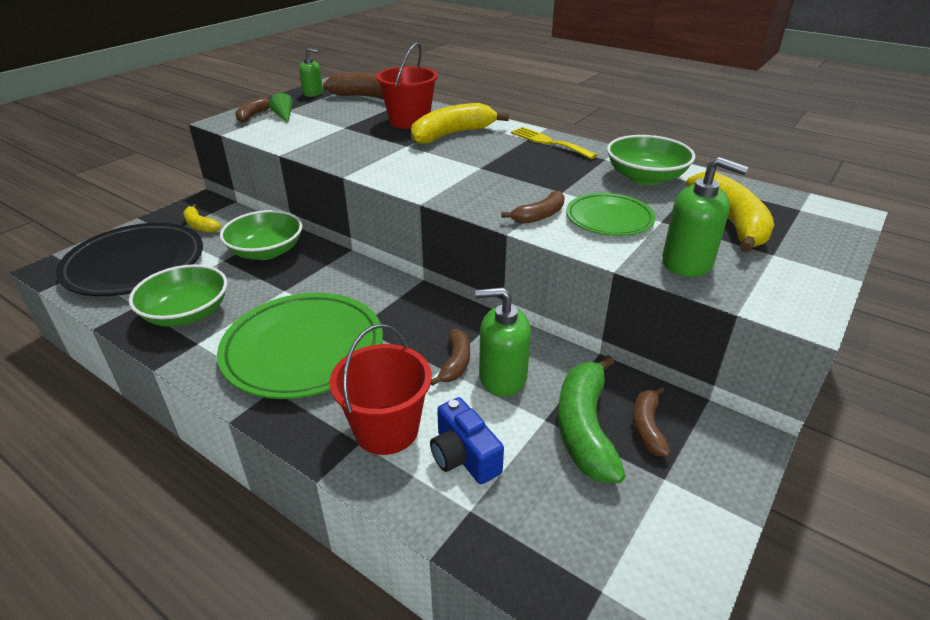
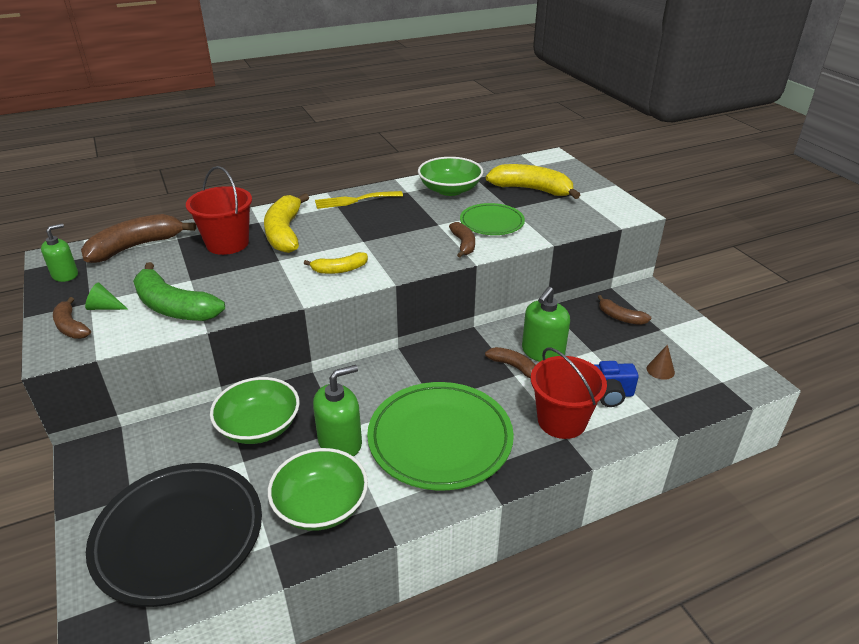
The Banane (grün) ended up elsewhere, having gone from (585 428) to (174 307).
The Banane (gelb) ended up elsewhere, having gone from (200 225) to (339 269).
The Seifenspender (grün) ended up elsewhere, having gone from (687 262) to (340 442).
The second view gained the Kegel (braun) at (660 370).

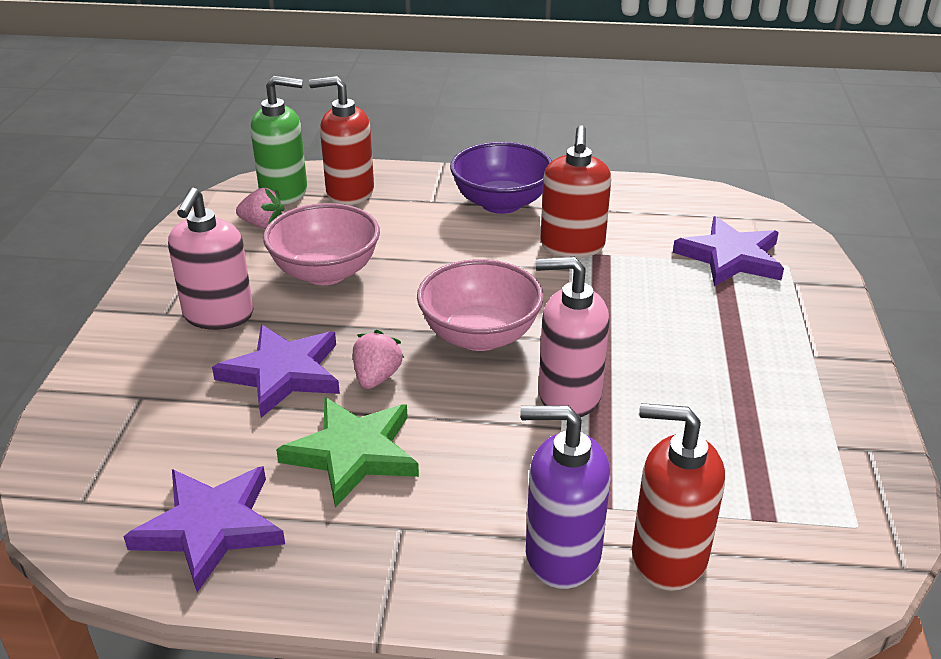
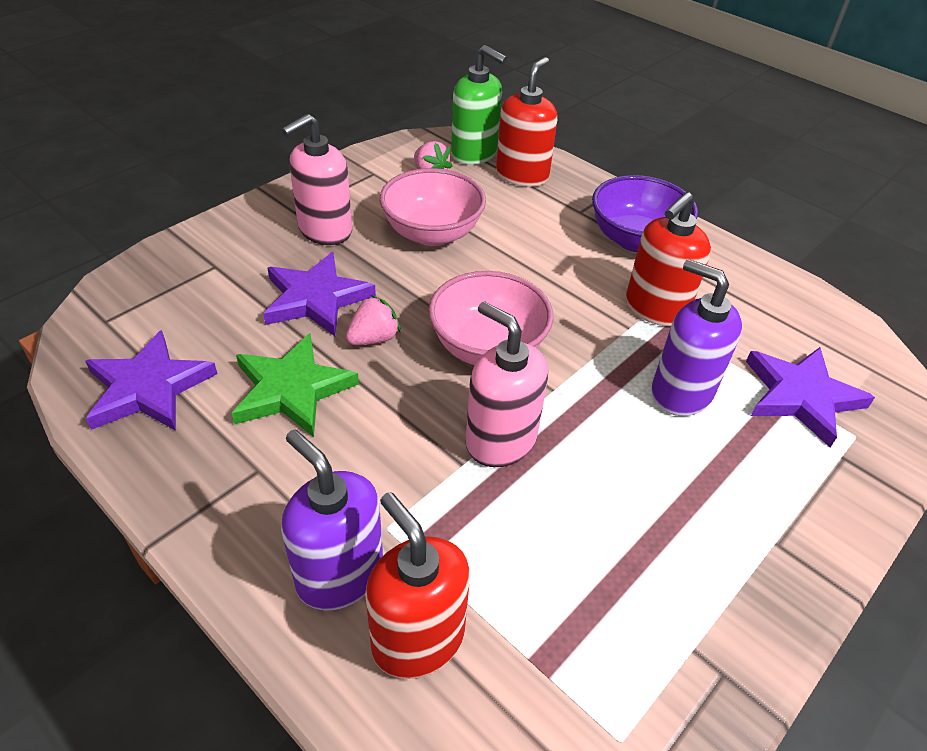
The Seifenspender (rot) at (349 192) ended up facing another way, 75 degrees clockwise from before.
The second view gained the Seifenspender (lila) at (681 392).

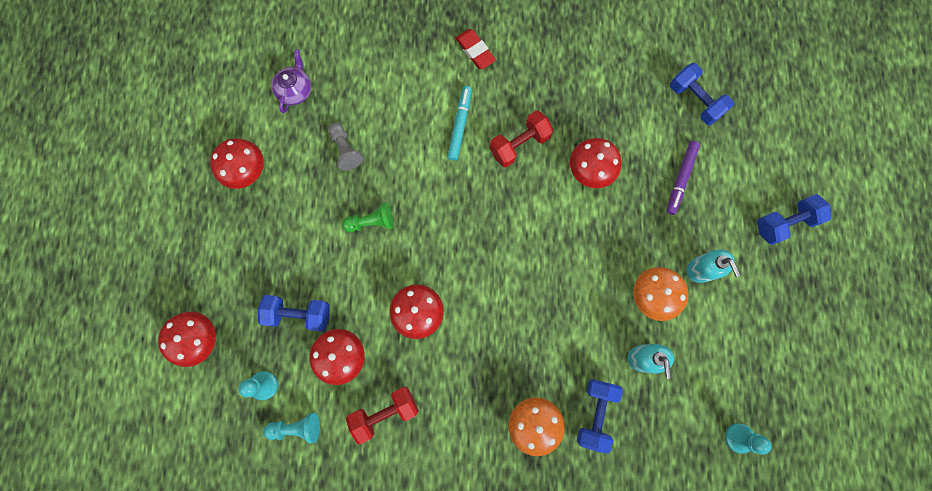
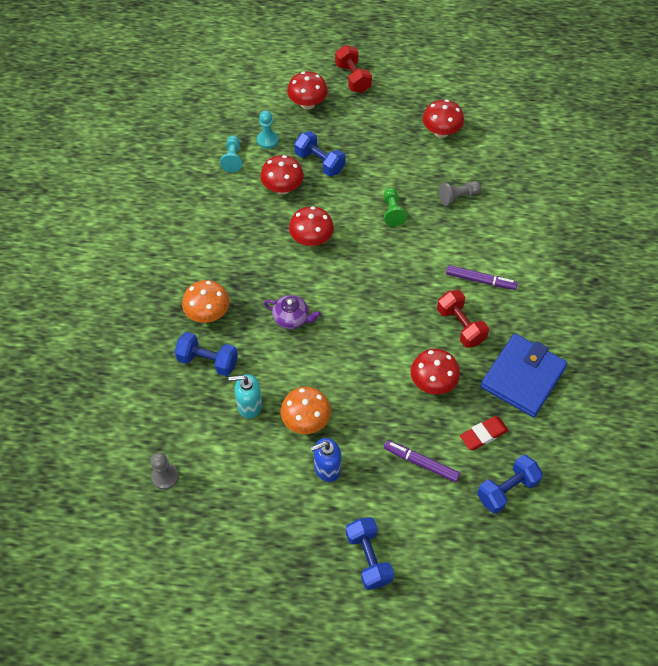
What was the Bauer (türkis) at (739 437) turned into the Bauer (grau) at (165 477).
The Teekanne (lila) ended up elsewhere, having gone from (295 90) to (292 318).
The Hantel (blau) at (299 314) ended up facing another way, 60 degrees counterclockwise from before.
What was the Seifenspender (türkis) at (701 269) turned into the Seifenspender (blau) at (327 468).
The Hantel (rot) ended up elsewhere, having gone from (385 412) to (353 78).
What was the Filzstift (türkis) at (460 125) turned into the Filzstift (lila) at (480 280).
The Radiergummi (rot) ended up elsewhere, having gone from (475 51) to (483 435).
The second view gained the Geldbörse (blau) at (522 377).

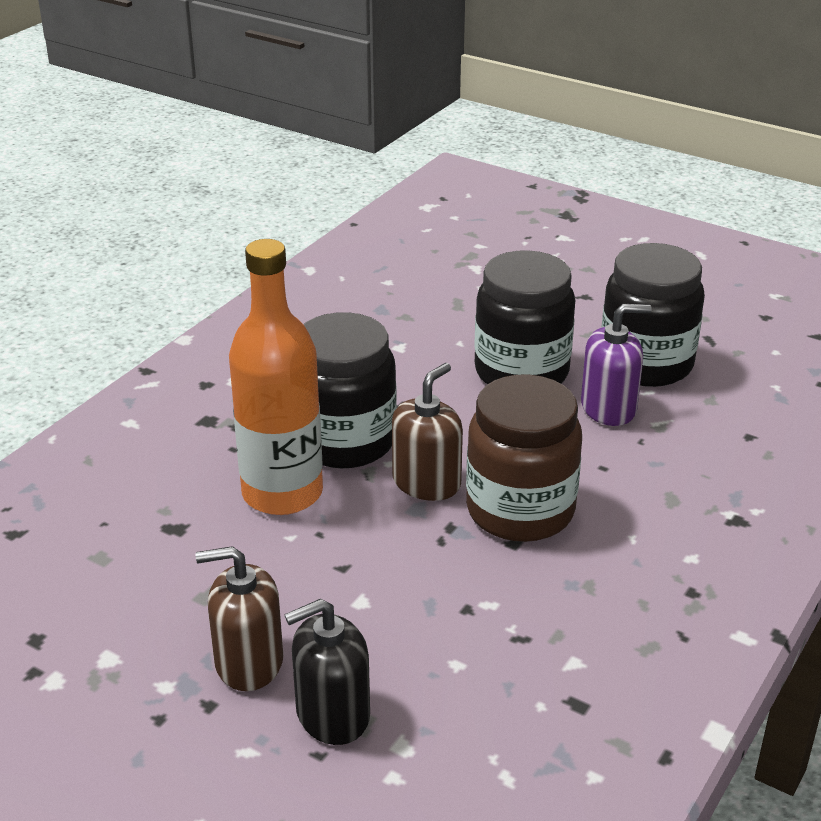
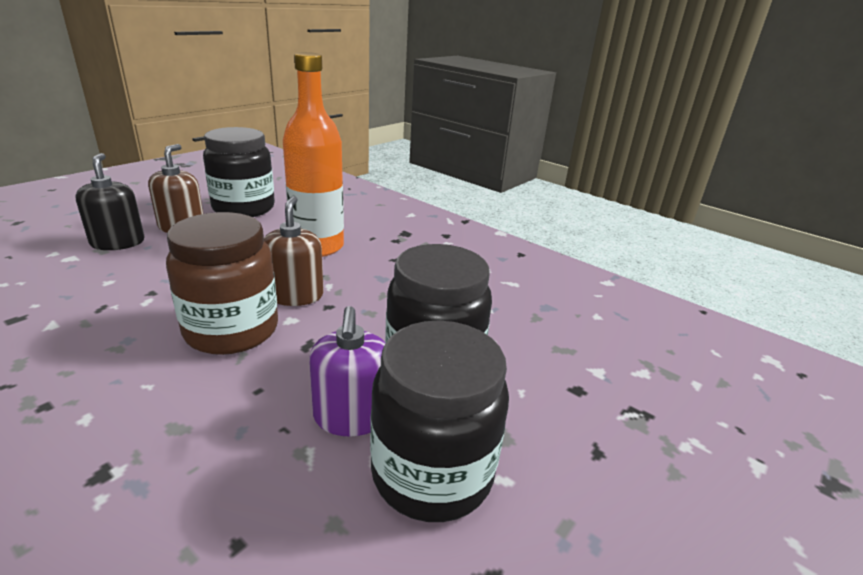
The Einmachglas (schwarz) ended up elsewhere, having gone from (345 441) to (244 208).
The Seifenspender (braun) at (426 482) ended up facing another way, 135 degrees counterclockwise from before.

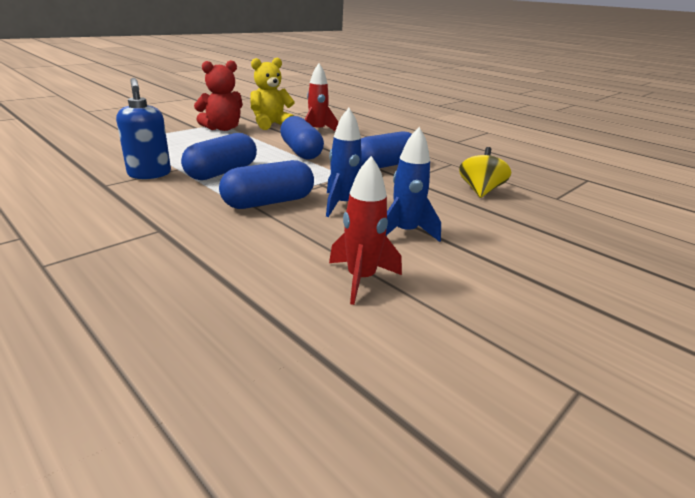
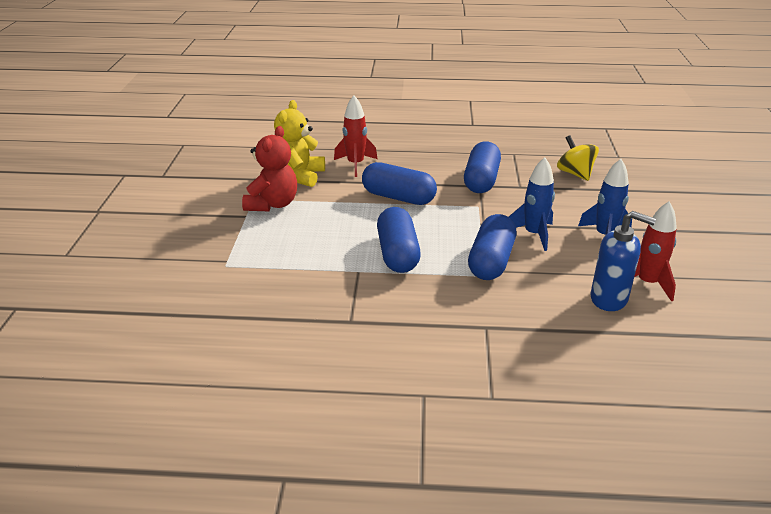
The Seifenspender (blau) ended up elsewhere, having gone from (149 174) to (609 299).

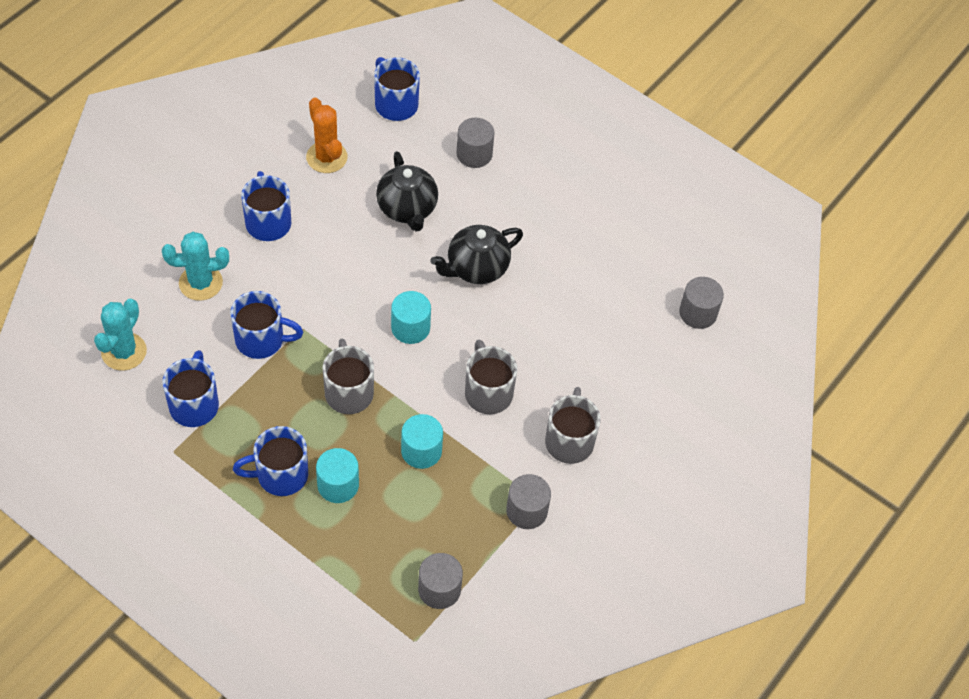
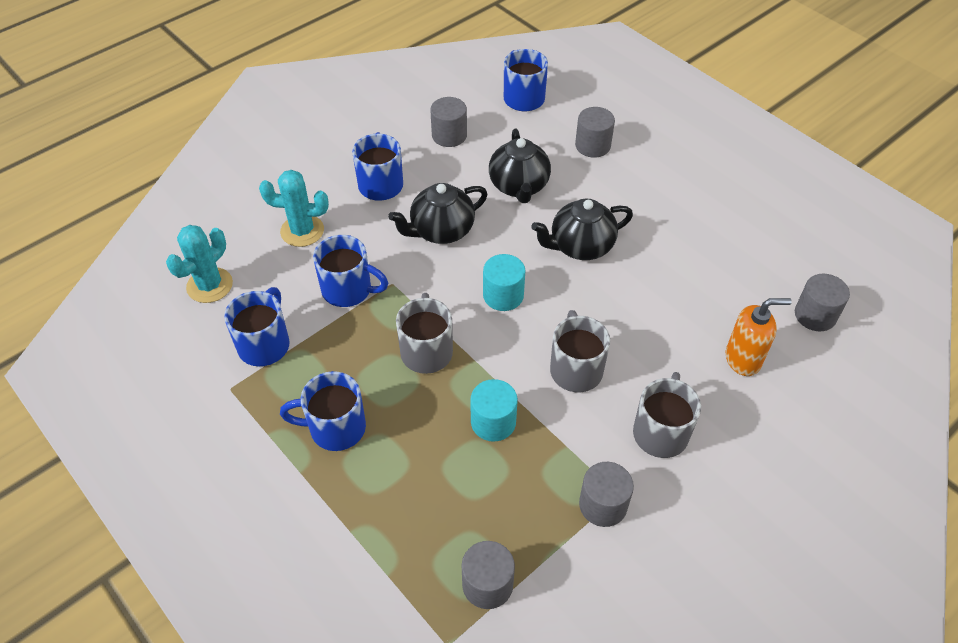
The second view gained the Teekanne (schwarz) at (441 231).
Where the Kaktus (orange) stood at (326 157), the Vollzylinder (grau) came to stand at (449 135).
The second view gained the Seifenspender (orange) at (743 359).
The second view lost the Vollzylinder (türkis) at (338 485).

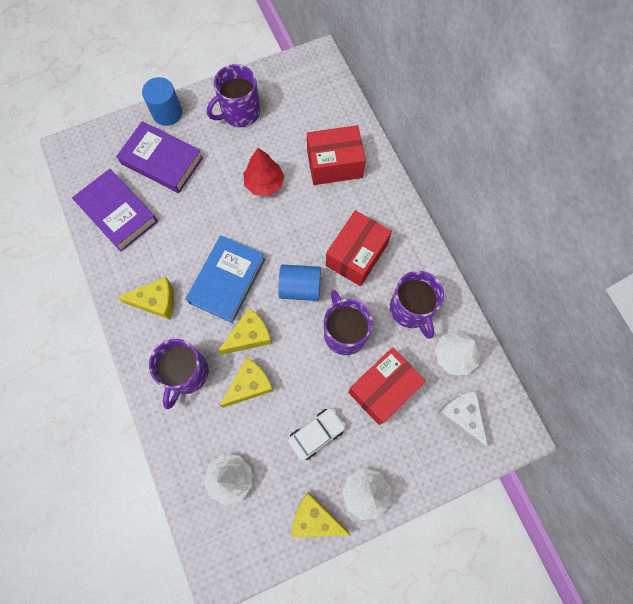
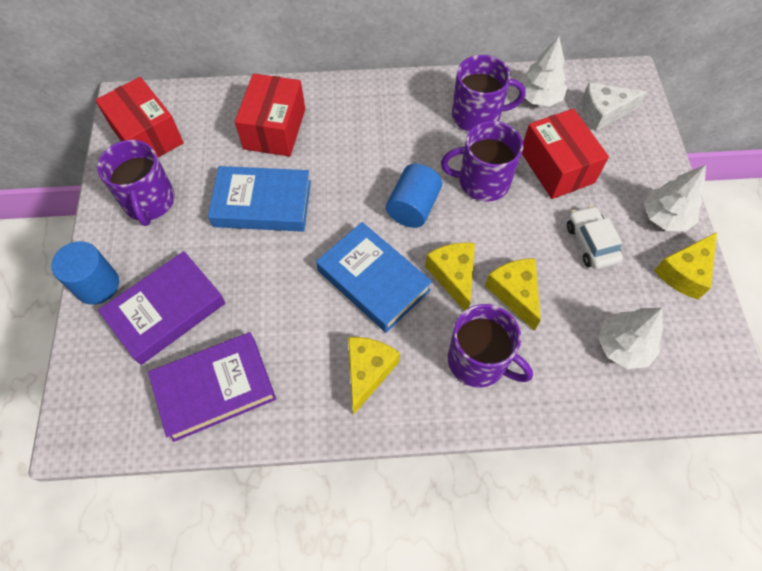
The Schachtel (rot) ended up elsewhere, having gone from (356 255) to (147 135).
Where the Baum (rot) stood at (264 183), the Buch (blau) came to stand at (262 204).

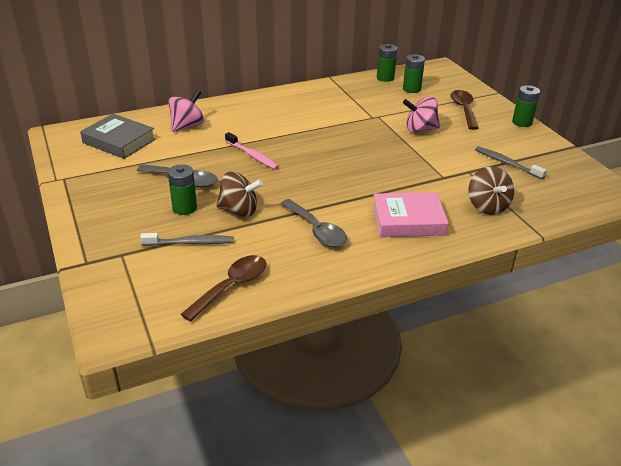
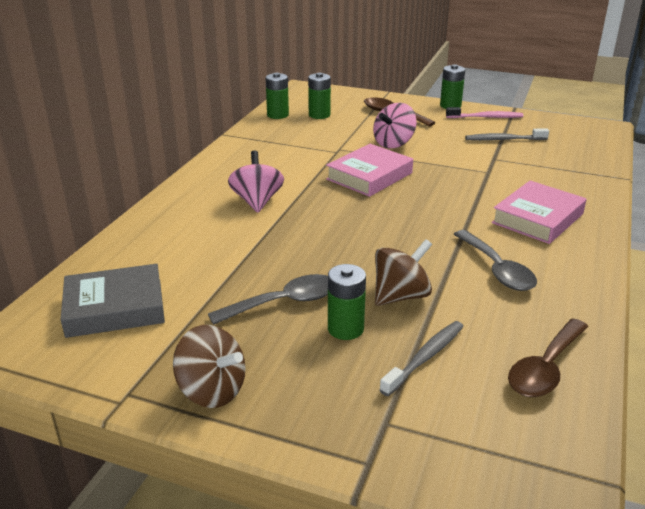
The Kreisel (braun) ended up elsewhere, having gone from (487 206) to (212 390).
The Kreisel (rosa) ended up elsewhere, having gone from (187 126) to (257 201).
The second view gained the Buch (rosa) at (369 176).
The Zahnbürste (rosa) ended up elsewhere, having gone from (252 155) to (486 117).
The Löffel (grau) at (316 230) ended up facing another way, 60 degrees clockwise from before.
The Löffel (braun) at (231 286) ended up facing another way, 135 degrees counterclockwise from before.

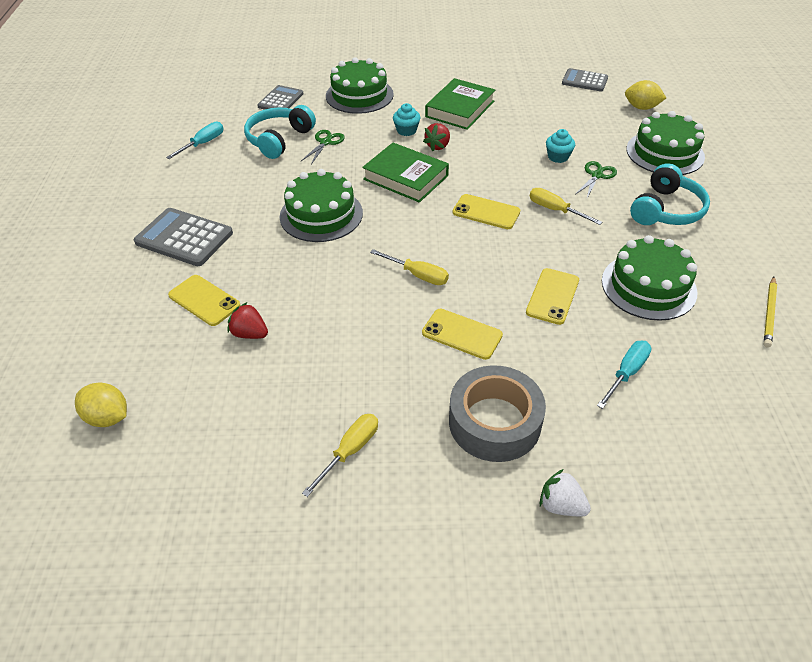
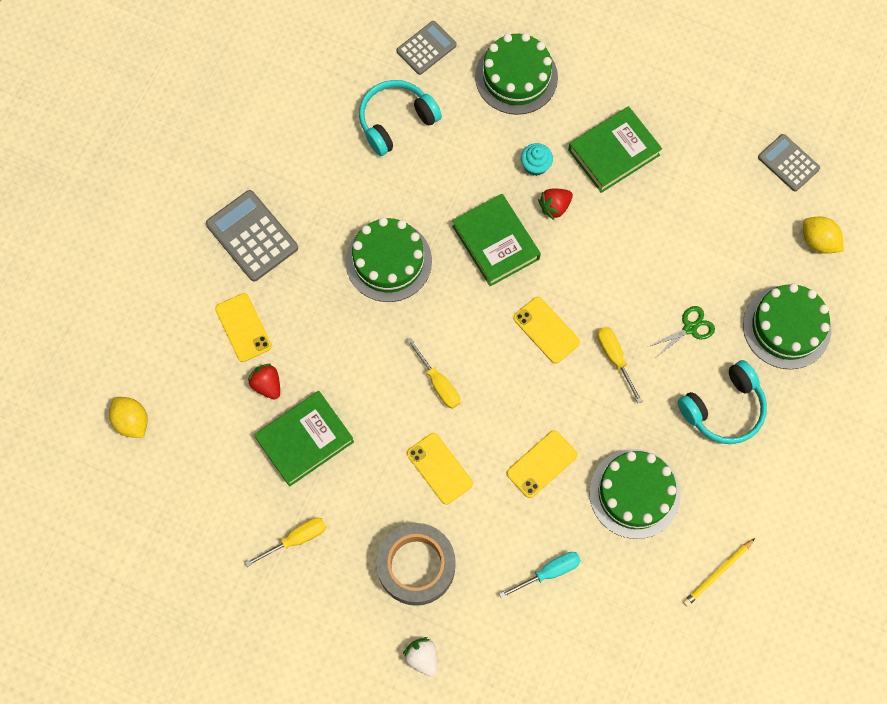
The second view gained the Buch (grün) at (305 440).
The second view lost the Schraubenzieher (türkis) at (203 143).
The second view lost the Schere (grün) at (325 142).
The second view lost the Muffin (türkis) at (558 157).

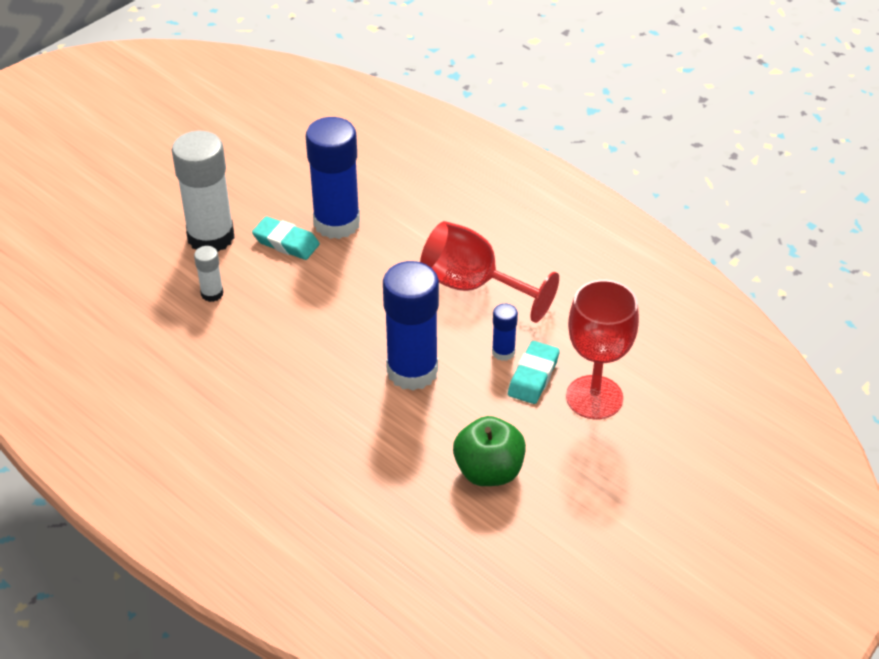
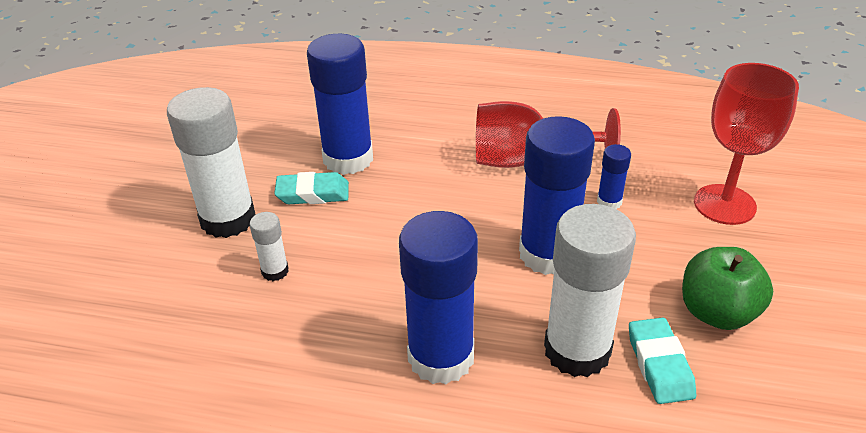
The second view gained the Klebestift (blau) at (441 357).
The second view gained the Klebestift (weiß) at (577 350).
The Radiergummi (türkis) ended up elsewhere, having gone from (533 376) to (659 365).

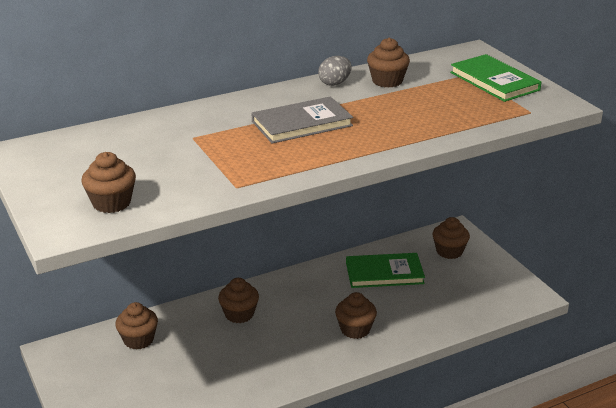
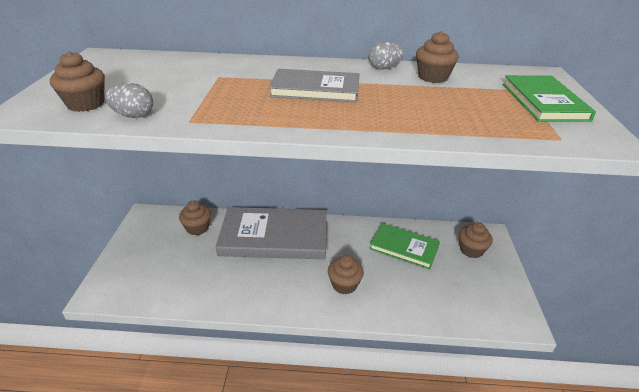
The second view gained the Ei (grau) at (133 116).
Where the Muffin (braun) stood at (239 314), the Buch (grau) came to stand at (274 236).

